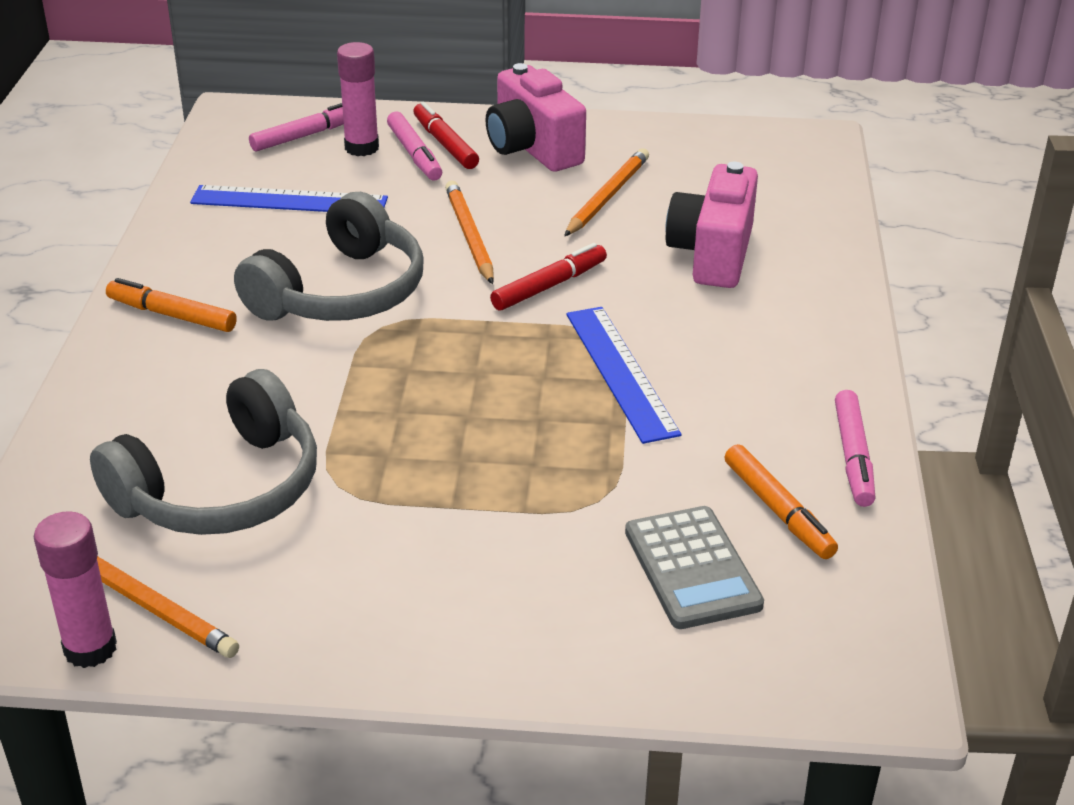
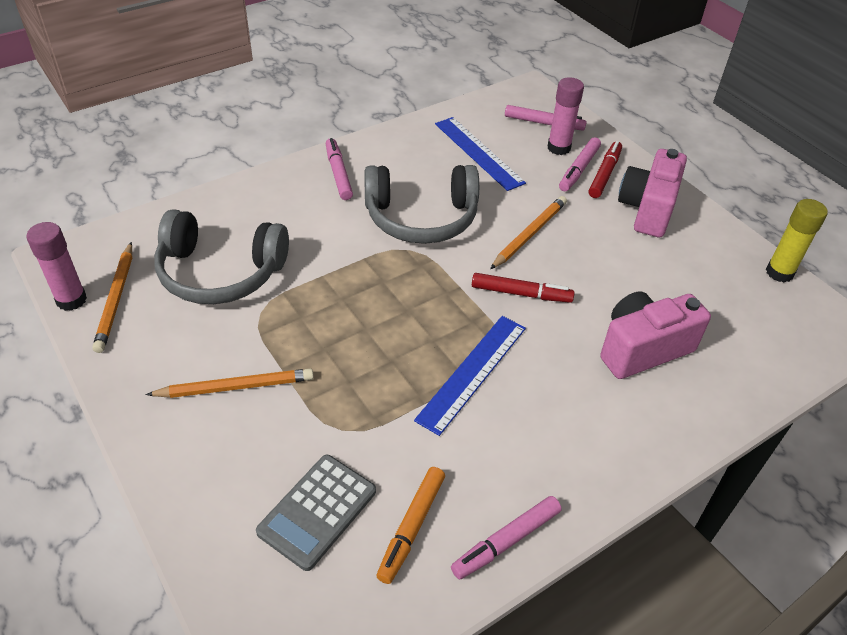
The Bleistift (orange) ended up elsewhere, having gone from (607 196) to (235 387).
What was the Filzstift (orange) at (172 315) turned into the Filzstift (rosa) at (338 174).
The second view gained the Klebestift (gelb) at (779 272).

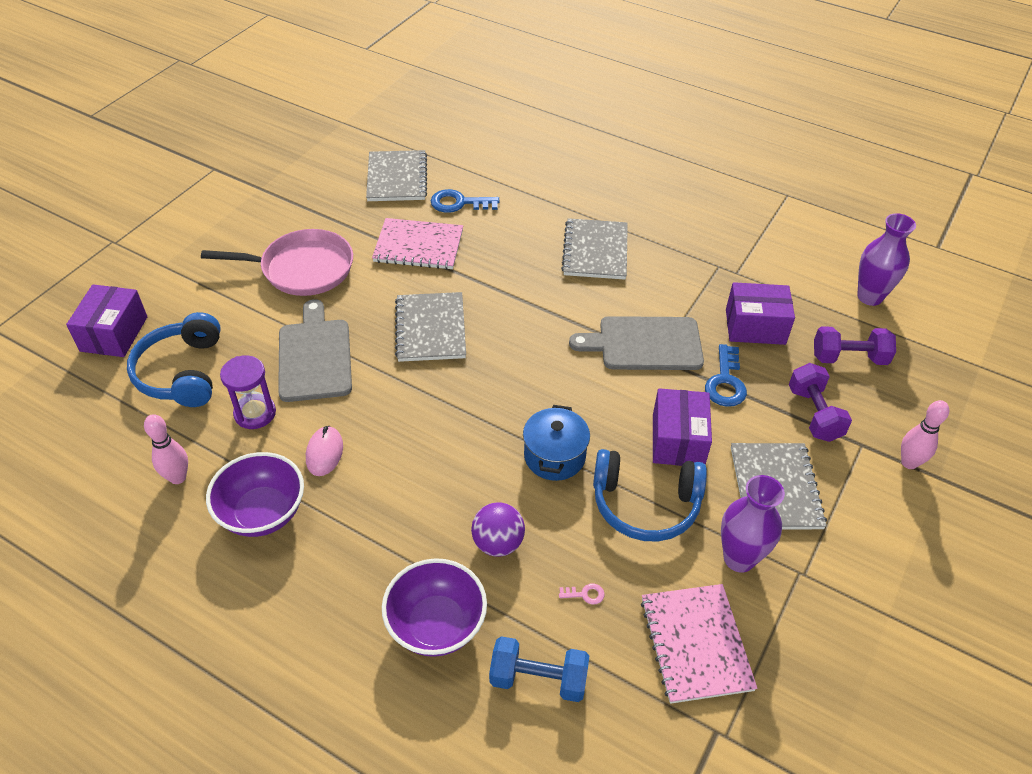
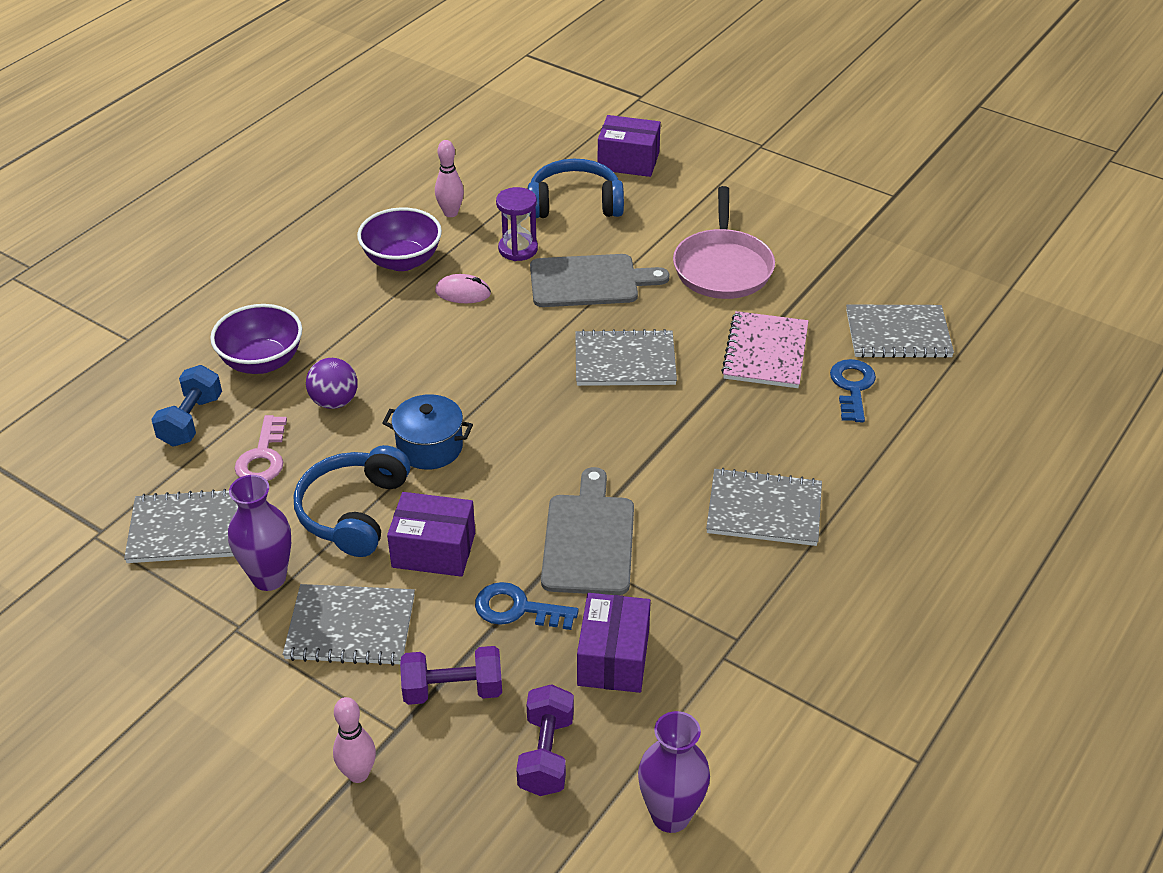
What was the Notizbuch (rosa) at (696 644) turned into the Notizbuch (grau) at (187 529).
The size of the Schlüssel (rosa) at (585 594) changed by a factor of 2.14.

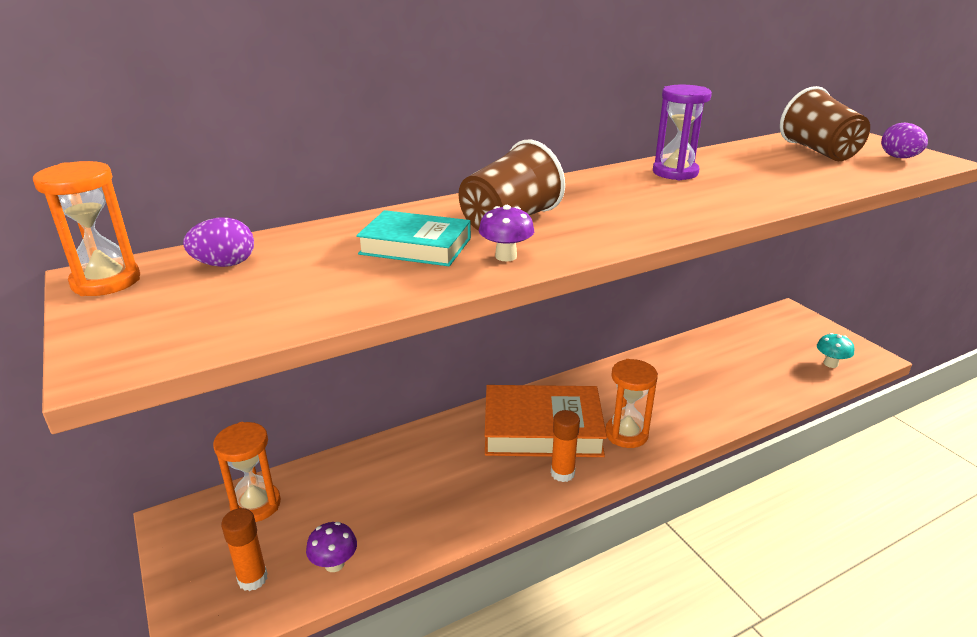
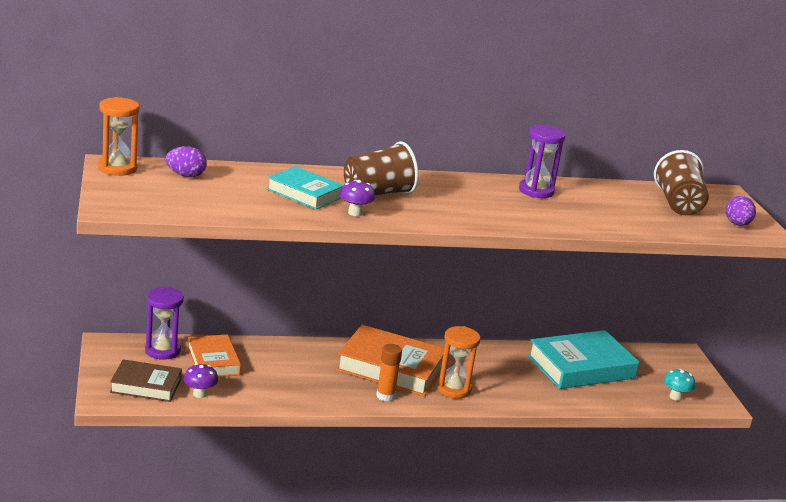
Where the Klebestift (orange) stood at (252 579), the Buch (braun) came to stand at (146 386).
What was the Sanduhr (orange) at (256 505) turned into the Sanduhr (lila) at (162 350).
The second view gained the Buch (orange) at (213 361).
The second view gained the Buch (türkis) at (581 367).

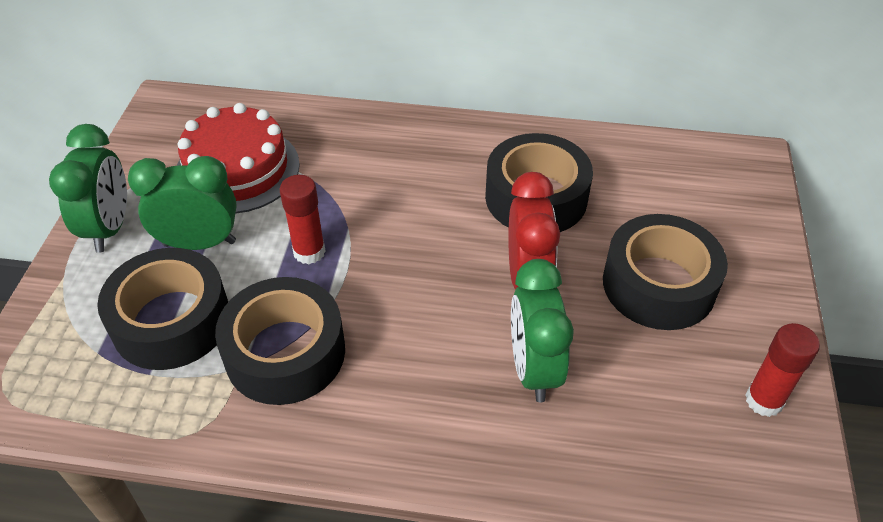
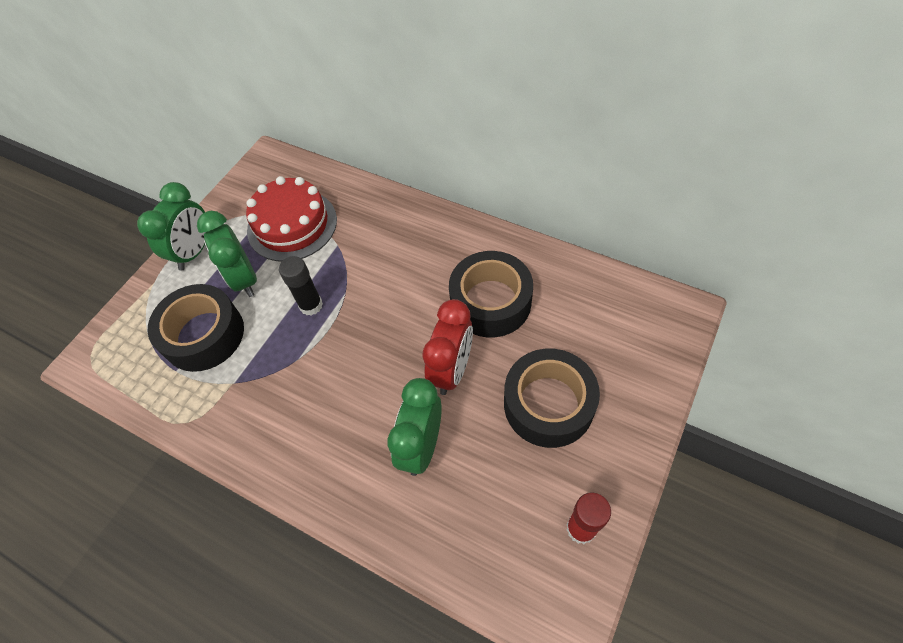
The Wecker (grün) at (199 243) ended up facing another way, 135 degrees counterclockwise from before.
What was the Klebestift (rot) at (309 252) turned into the Klebestift (schwarz) at (311 305).
The second view lost the Klebeband (schwarz) at (285 352).

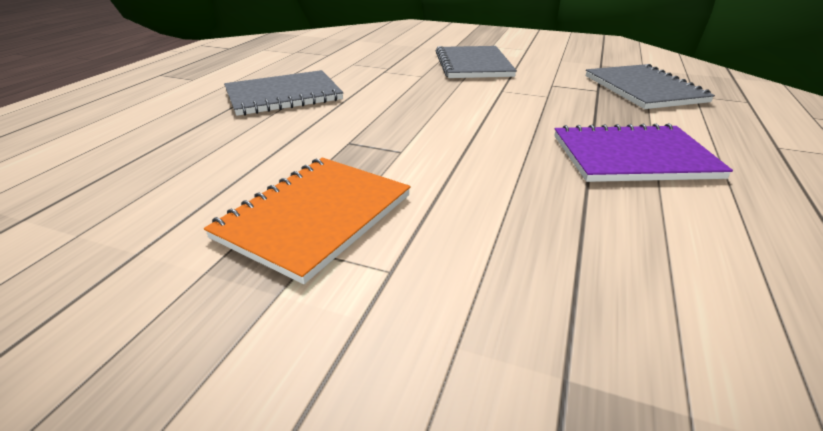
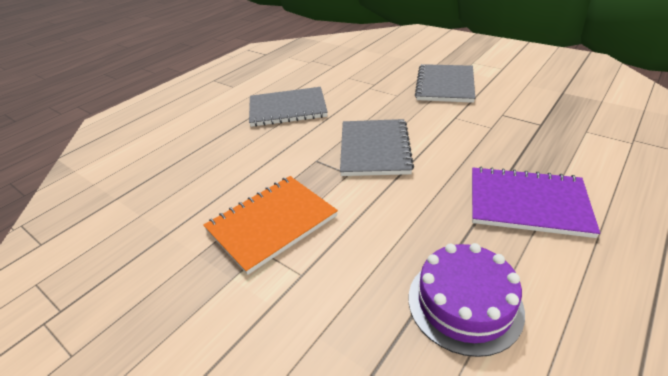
The Notizbuch (grau) ended up elsewhere, having gone from (643 89) to (374 149).
The second view gained the Kuchen (lila) at (464 303).

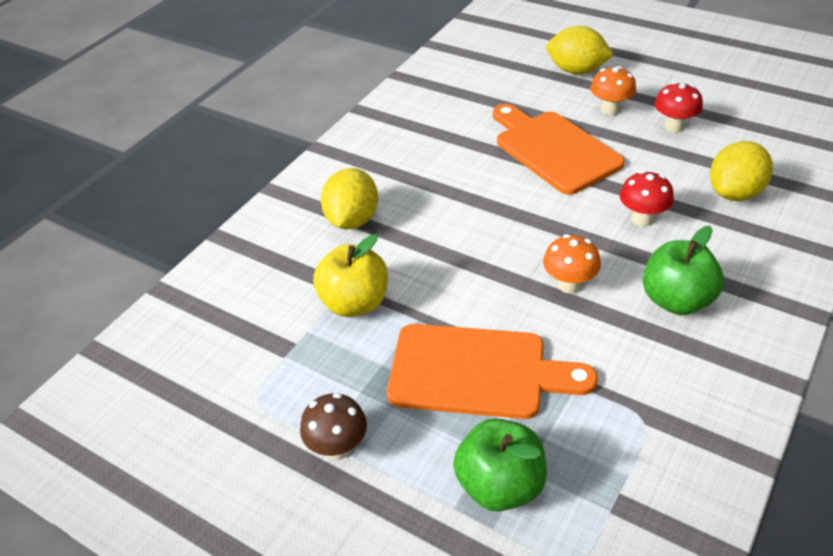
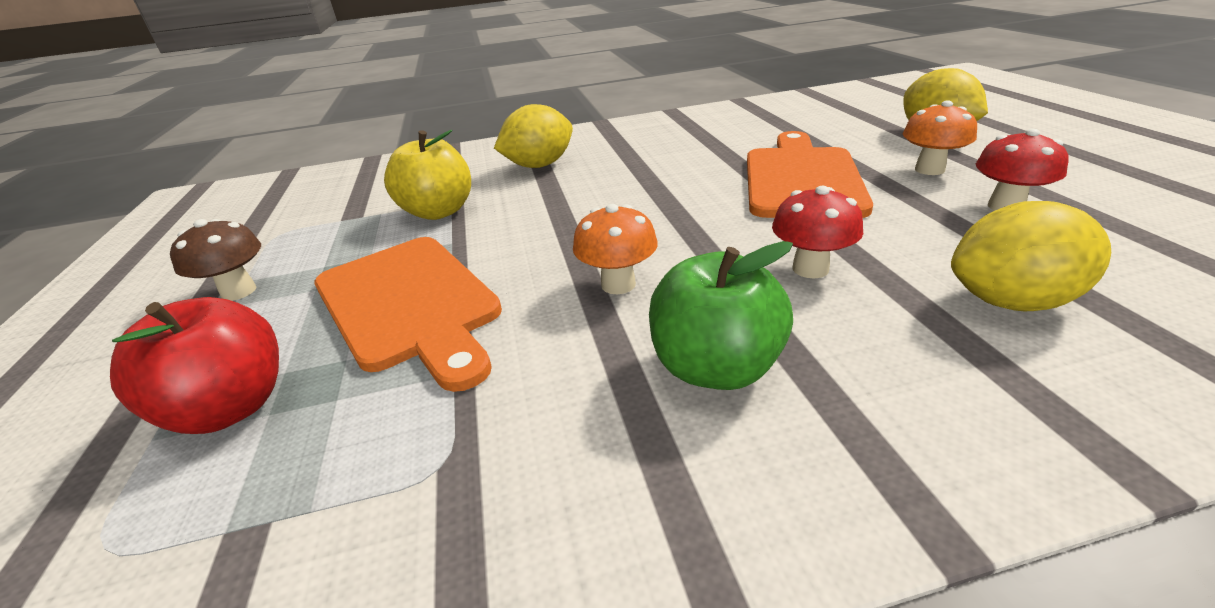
What was the Apfel (grün) at (500 485) turned into the Apfel (rot) at (231 407).

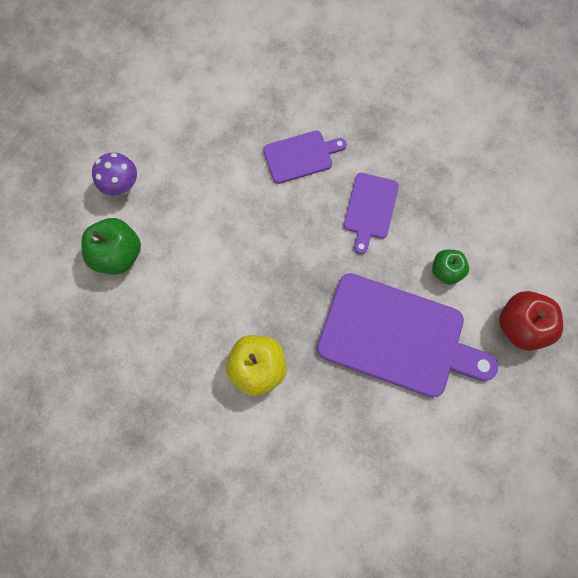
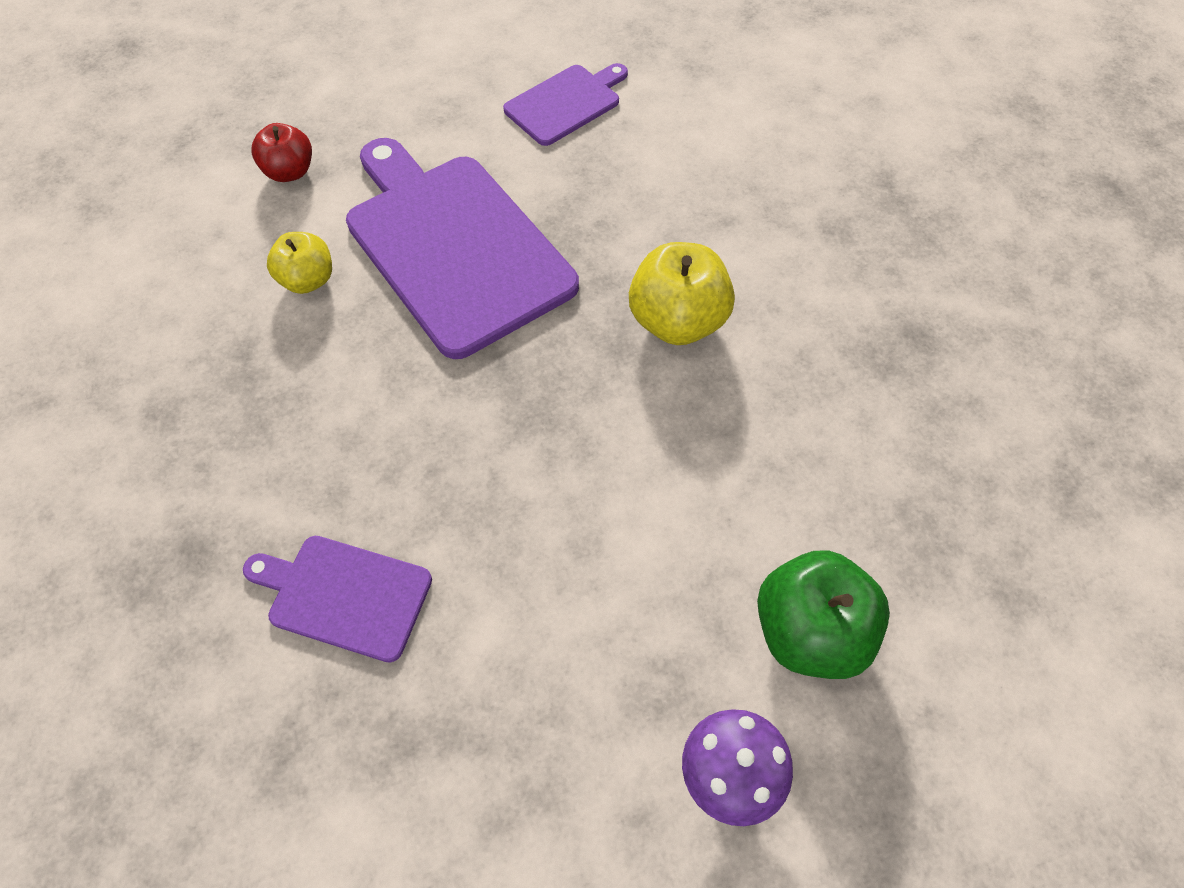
The size of the Apfel (rot) at (519 325) changed by a factor of 0.63.
What was the Apfel (grün) at (445 270) turned into the Apfel (gelb) at (308 280).
The Schneidebrett (lila) ended up elsewhere, having gone from (370 209) to (566 103).

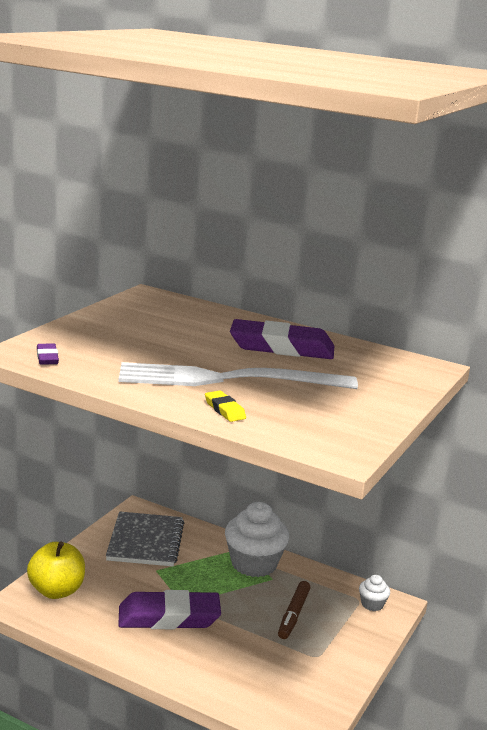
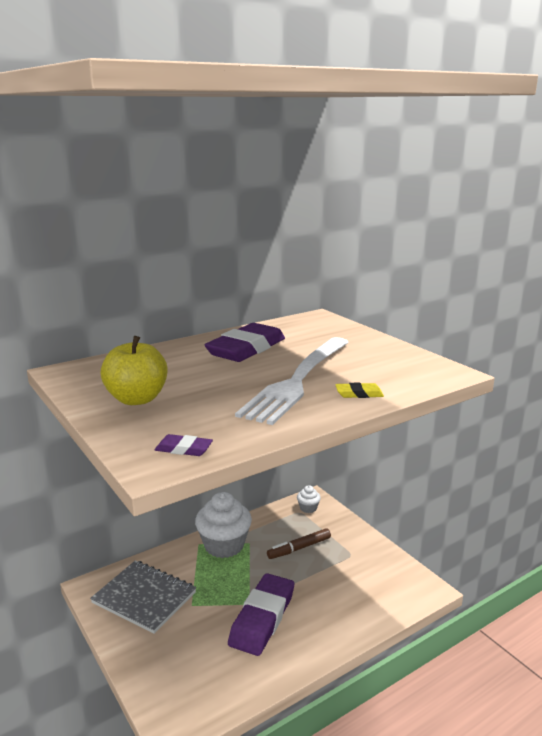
The Apfel (gelb) ended up elsewhere, having gone from (56 591) to (137 399).
The Filzstift (braun) at (293 615) ended up facing another way, 105 degrees clockwise from before.

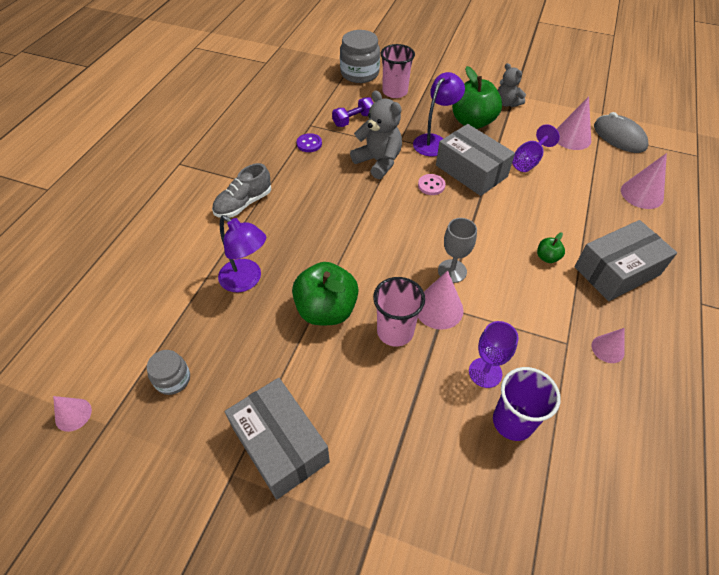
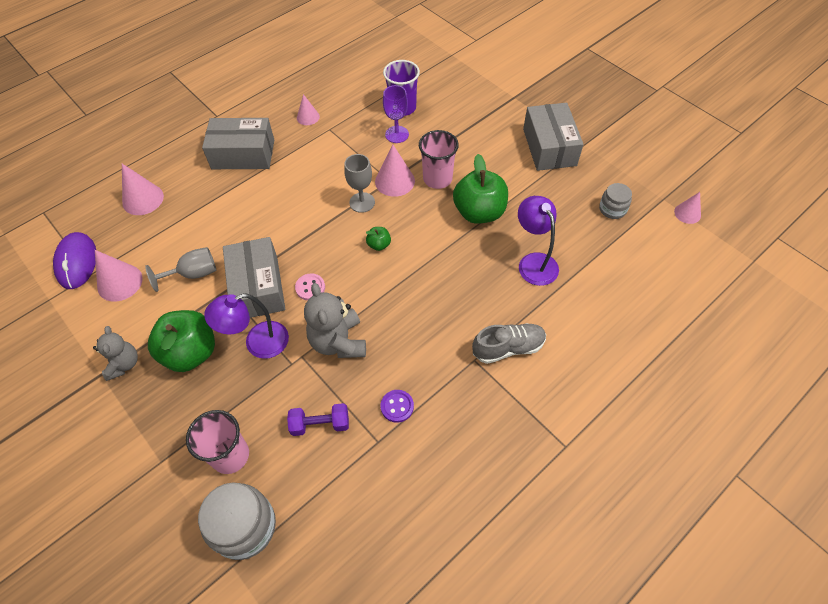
What was the Computermaus (grau) at (619 137) turned into the Computermaus (lila) at (77 262).
What was the Kelch (lila) at (528 161) turned into the Kelch (grau) at (193 274).
The Apfel (grün) ended up elsewhere, having gone from (547 257) to (379 245).

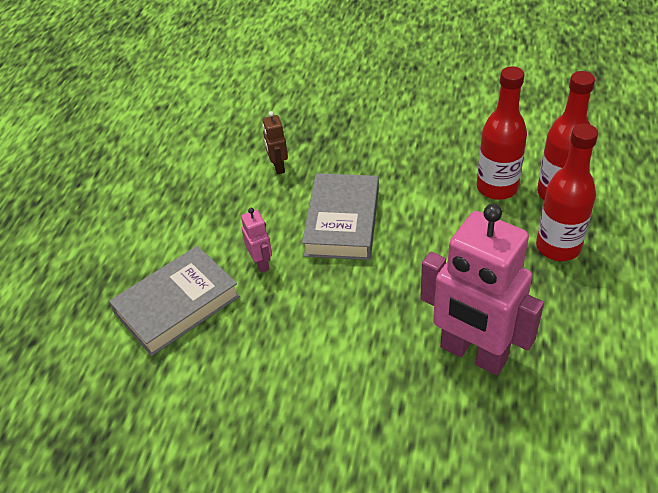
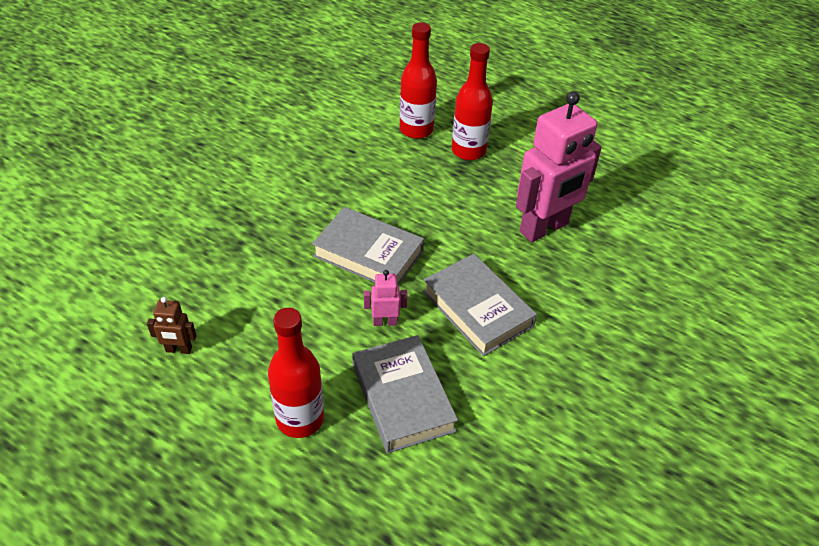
The Roboter (braun) ended up elsewhere, having gone from (278 167) to (178 350).
The Flasche (rot) ended up elsewhere, having gone from (496 188) to (300 419).
The second view gained the Buch (grau) at (477 309).

